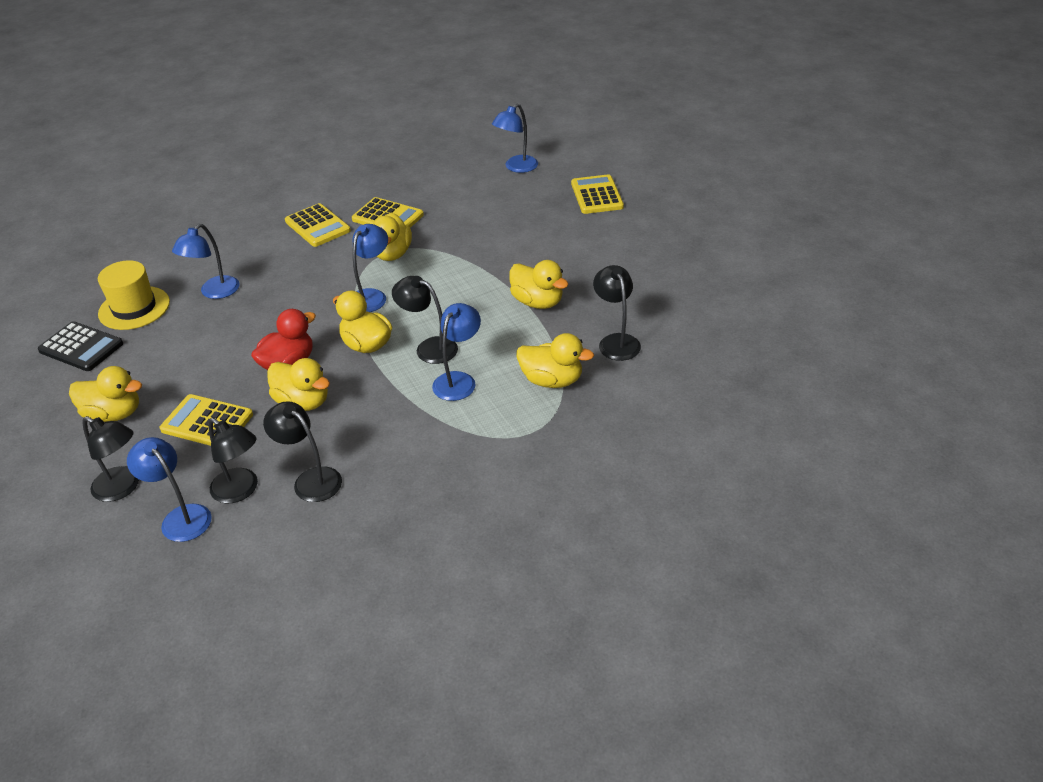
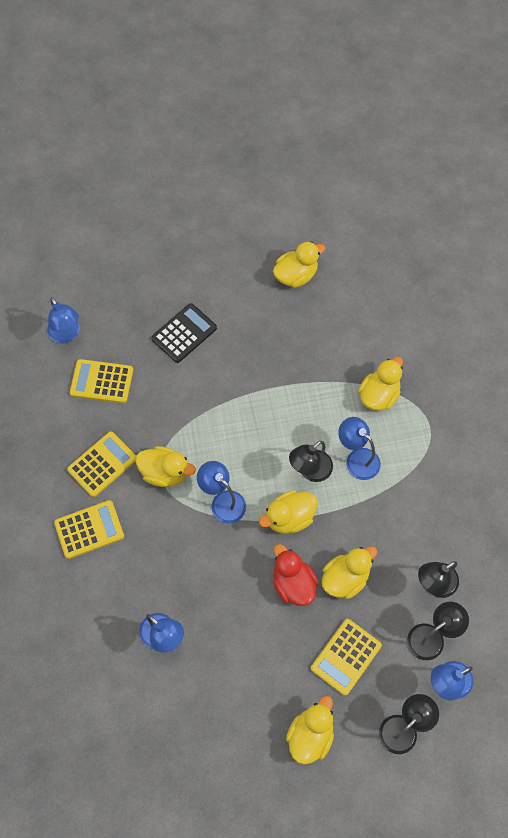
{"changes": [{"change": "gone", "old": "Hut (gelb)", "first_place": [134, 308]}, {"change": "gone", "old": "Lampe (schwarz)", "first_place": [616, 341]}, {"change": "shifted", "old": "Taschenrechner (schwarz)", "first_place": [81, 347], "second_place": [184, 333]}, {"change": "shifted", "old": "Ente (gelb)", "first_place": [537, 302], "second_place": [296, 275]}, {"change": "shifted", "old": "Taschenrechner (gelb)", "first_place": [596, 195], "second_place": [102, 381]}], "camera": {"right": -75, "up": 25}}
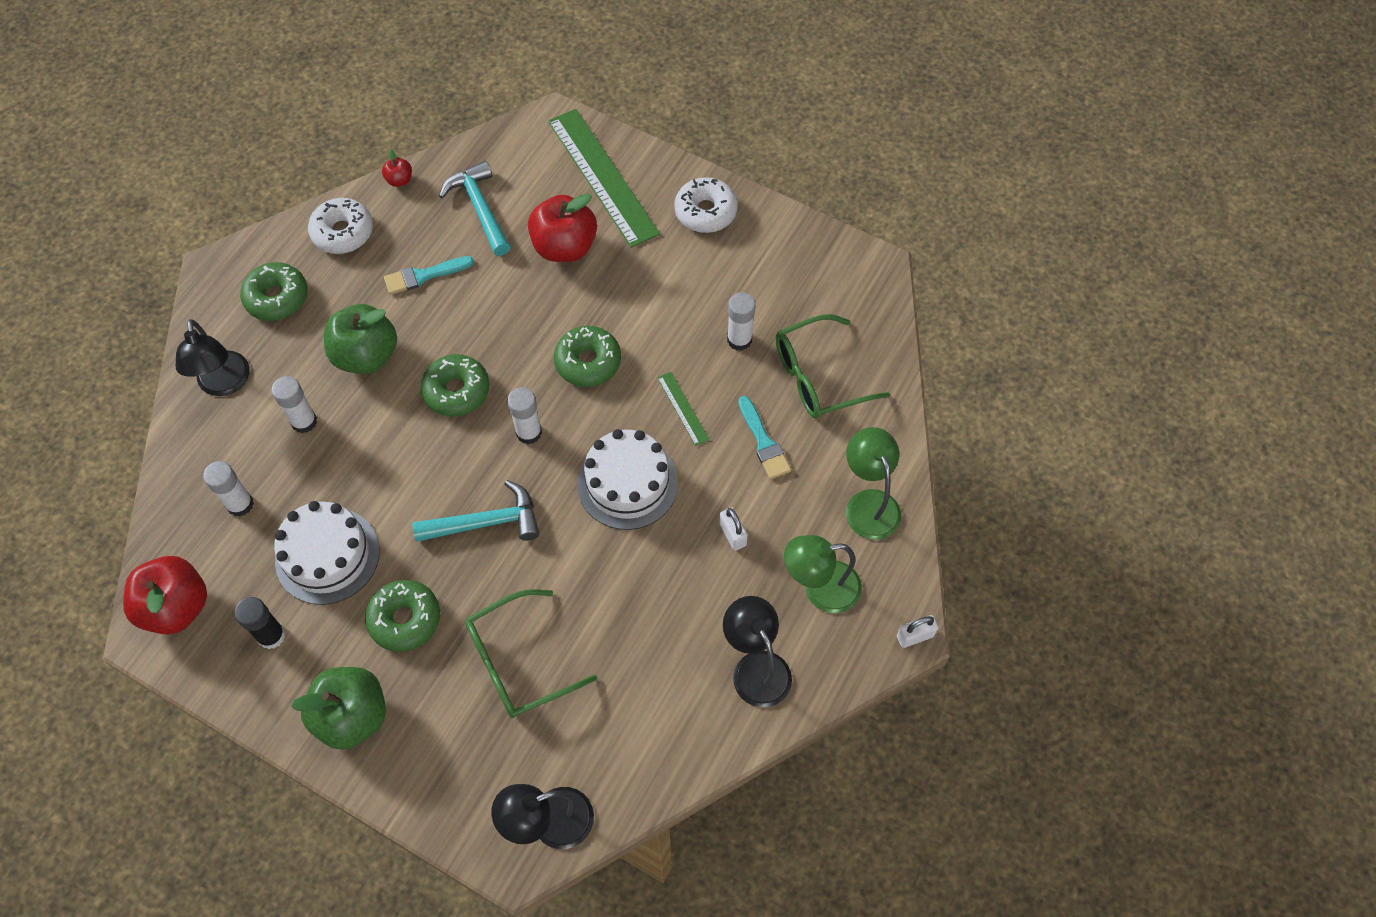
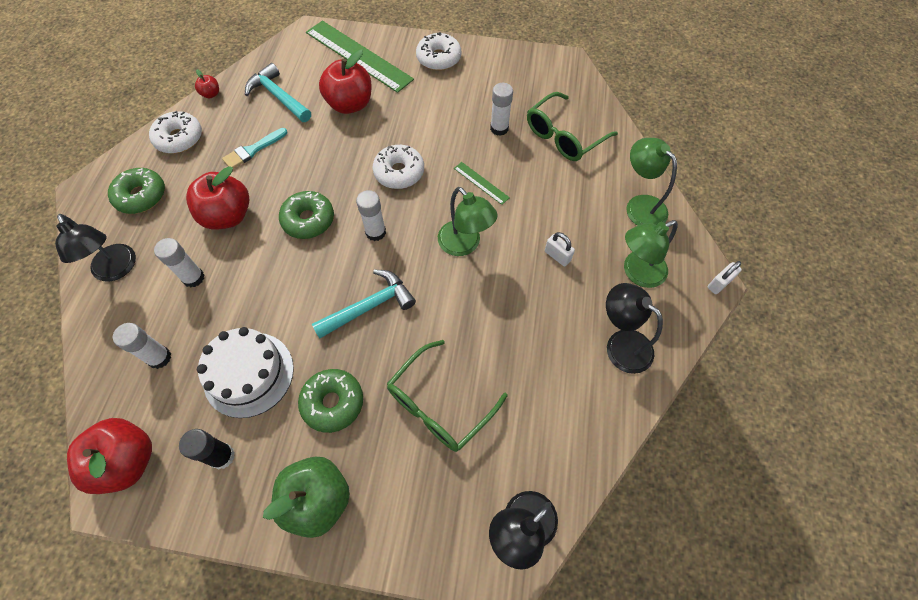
{"changes": [{"change": "gone", "old": "Pinsel (türkis)", "first_place": [763, 442]}, {"change": "swapped", "old": "Kuchen (weiß)", "new": "Lampe (grün)", "first_place": [627, 483], "second_place": [465, 245]}, {"change": "repainted", "old": "Apfel (grün)", "new": "Apfel (rot)", "first_place": [366, 355], "second_place": [228, 216]}, {"change": "repainted", "old": "Donut (grün)", "new": "Donut (weiß)", "first_place": [588, 362], "second_place": [399, 172]}], "camera": {"right": -20, "up": 0}}
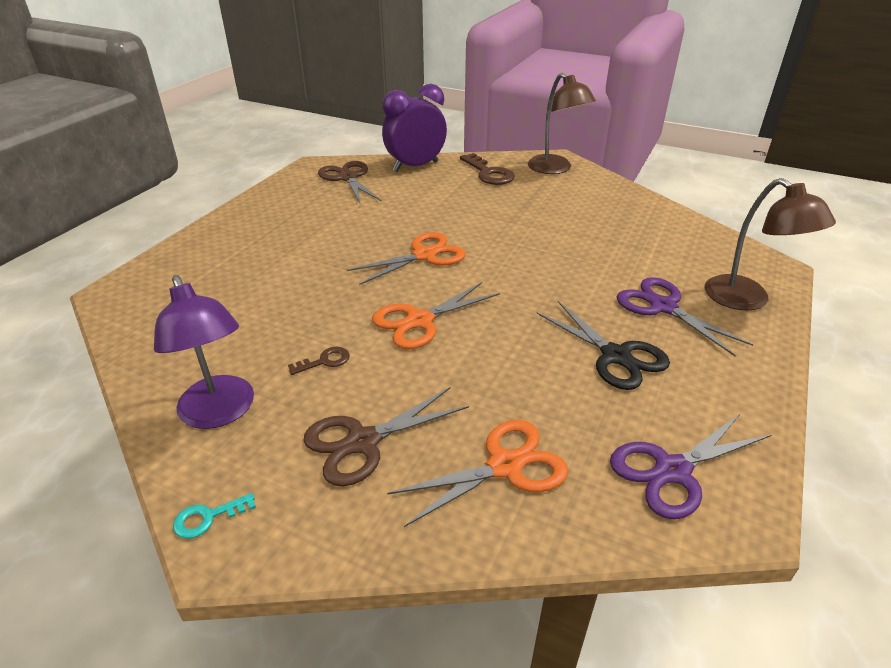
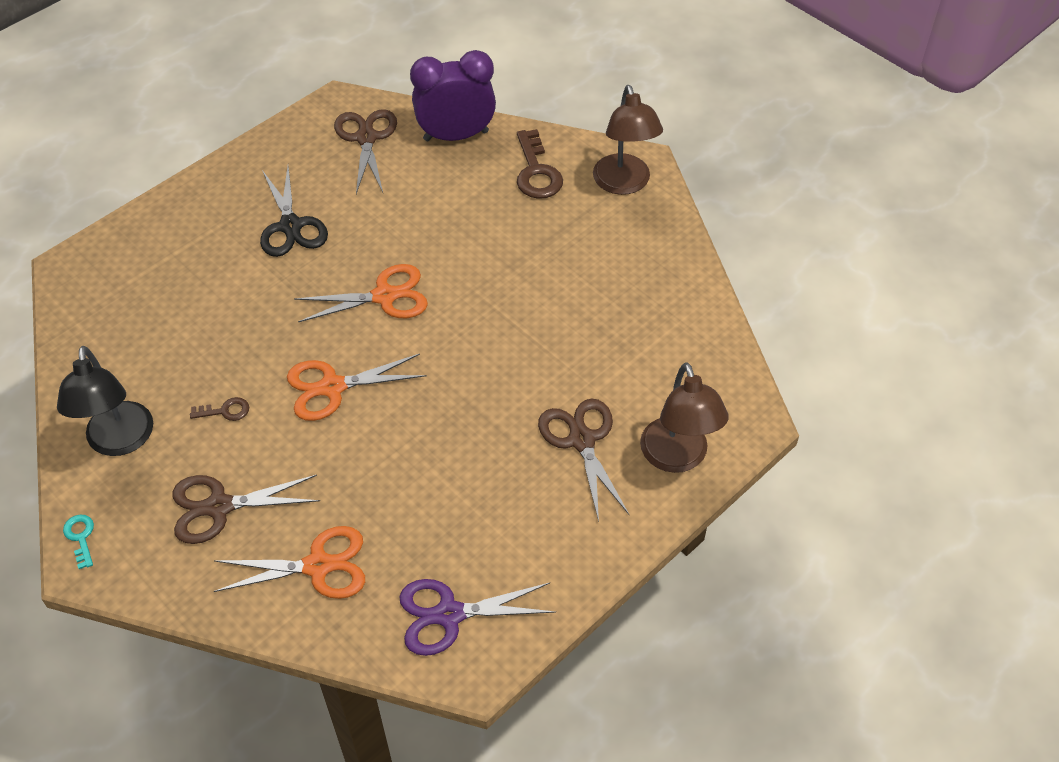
{"changes": [{"change": "shifted", "old": "Schere (schwarz)", "first_place": [616, 356], "second_place": [291, 226]}, {"change": "repainted", "old": "Lampe (lila)", "new": "Lampe (schwarz)", "first_place": [220, 413], "second_place": [120, 441]}, {"change": "repainted", "old": "Schere (lila)", "new": "Schere (braun)", "first_place": [662, 306], "second_place": [581, 440]}, {"change": "rotated", "old": "Schlüssel (türkis)", "first_place": [207, 518], "second_place": [80, 537], "degrees": 75}], "camera": {"right": 20, "up": 15}}
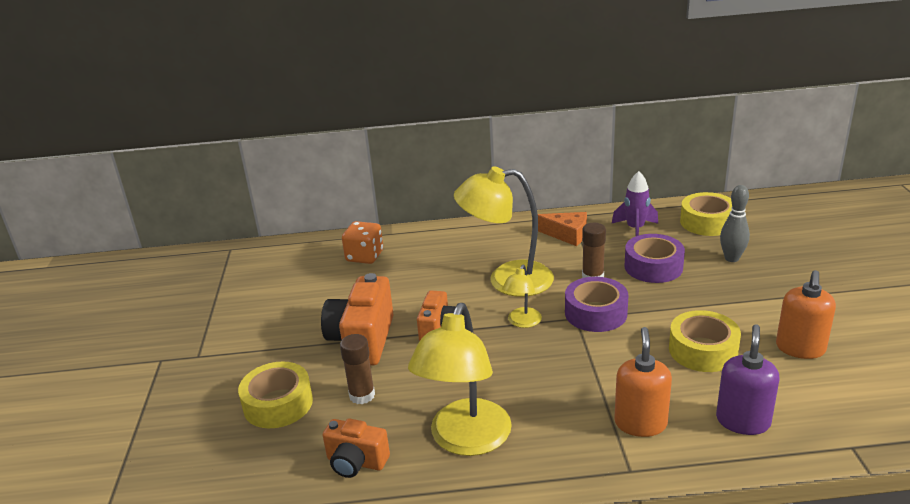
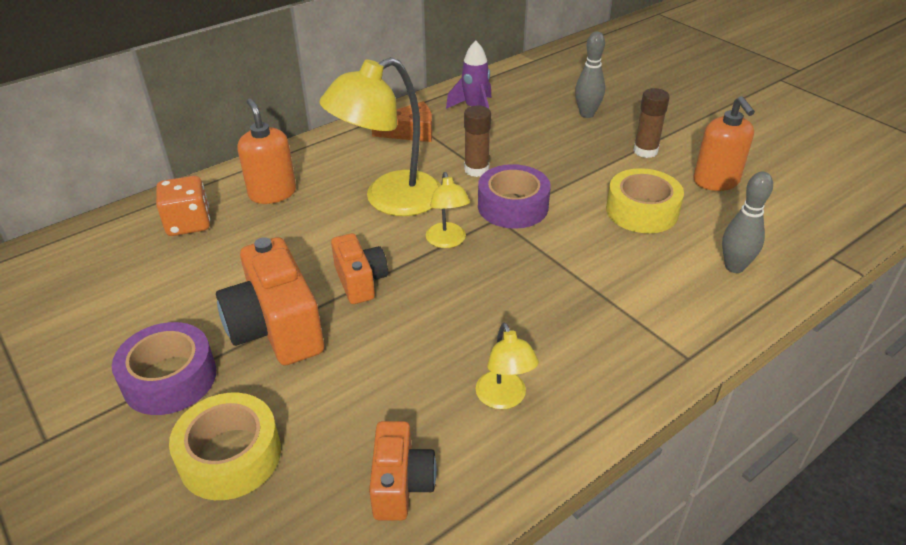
{"changes": [{"change": "gone", "old": "Klebeband (gelb)", "first_place": [707, 222]}, {"change": "shifted", "old": "Klebestift (braun)", "first_place": [362, 395], "second_place": [645, 151]}, {"change": "shifted", "old": "Seifenspender (orange)", "first_place": [640, 423], "second_place": [272, 193]}, {"change": "shifted", "old": "Klebeband (lila)", "first_place": [653, 267], "second_place": [170, 378]}, {"change": "swapped", "old": "Seifenspender (lila)", "new": "Bowlingkegel (grau)", "first_place": [743, 421], "second_place": [734, 267]}, {"change": "rotated", "old": "Kamera (orange)", "first_place": [356, 462], "second_place": [401, 484], "degrees": -75}, {"change": "scaled", "old": "Lampe (gelb)", "first_place": [465, 440], "second_place": [504, 398], "factor": 0.49}], "camera": {"right": -35, "up": 10}}
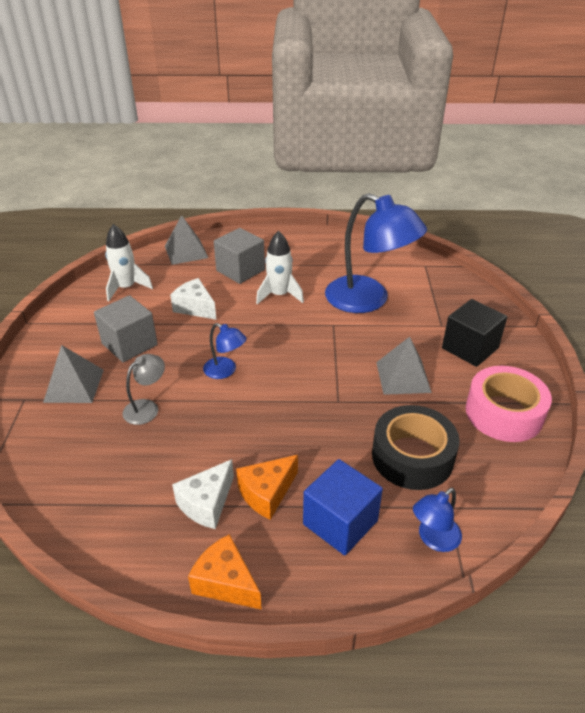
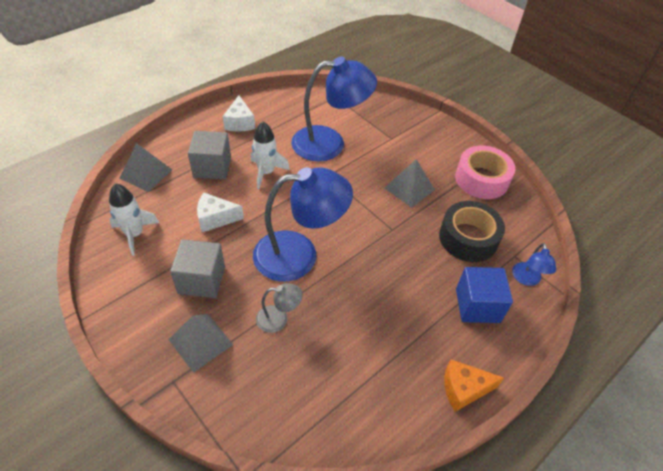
{"changes": [{"change": "gone", "old": "Käse (orange)", "first_place": [267, 493]}, {"change": "gone", "old": "Kubus (schwarz)", "first_place": [470, 348]}, {"change": "shifted", "old": "Käse (weiß)", "first_place": [207, 503], "second_place": [240, 122]}, {"change": "rotated", "old": "Lampe (grau)", "first_place": [147, 407], "second_place": [279, 319], "degrees": 90}, {"change": "scaled", "old": "Lampe (blau)", "first_place": [225, 371], "second_place": [299, 254], "factor": 2.2}], "camera": {"right": -45, "up": 10}}
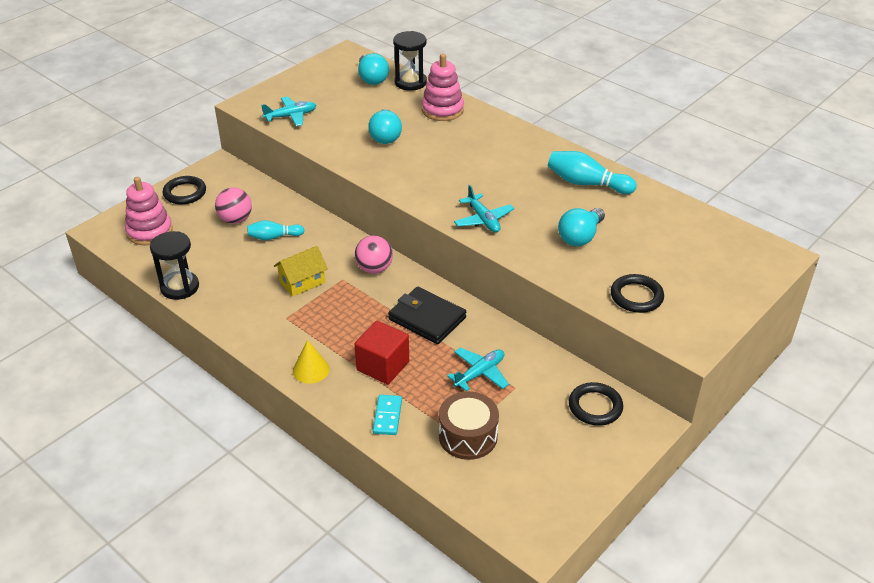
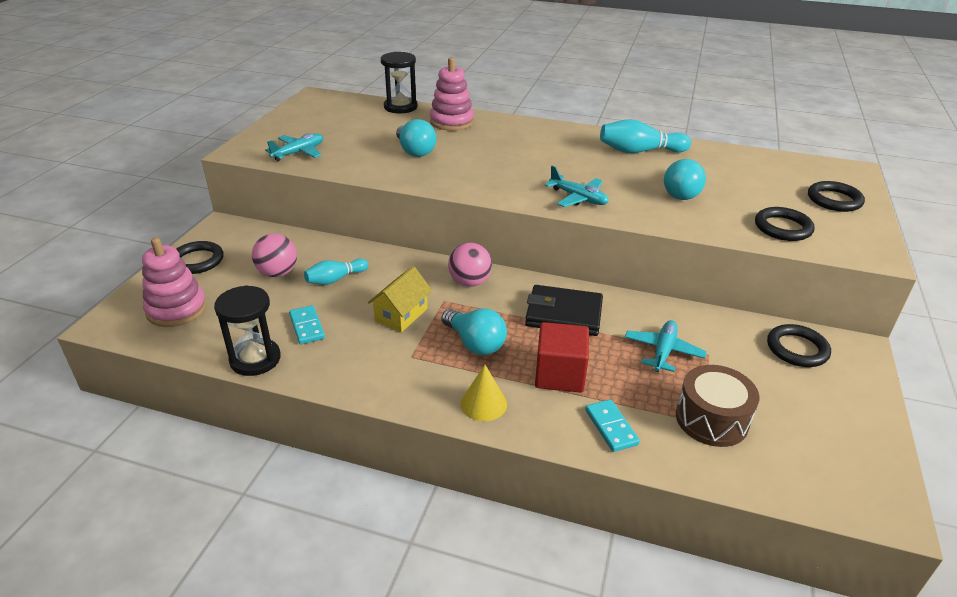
{"changes": [{"change": "new", "new": "Dominostein (türkis)", "second_place": [307, 326]}, {"change": "new", "new": "Ring (schwarz)", "second_place": [834, 200]}, {"change": "shifted", "old": "Glühbirne (türkis)", "first_place": [372, 79], "second_place": [475, 343]}], "camera": {"right": -25, "up": -5}}
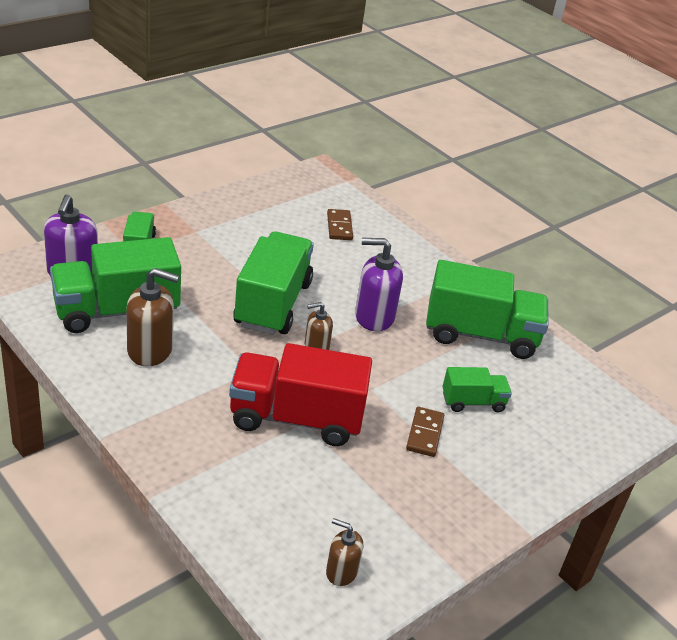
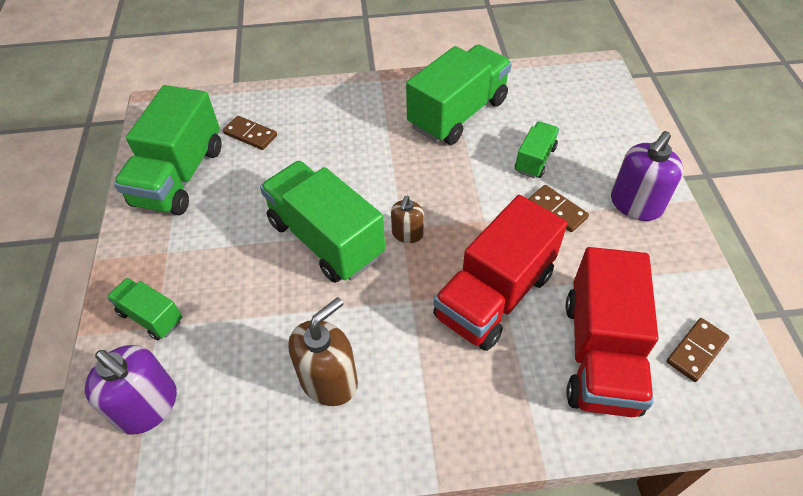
{"changes": [{"change": "new", "new": "Lastwagen (rot)", "second_place": [600, 354]}, {"change": "shifted", "old": "Lastwagen (grün)", "first_place": [116, 311], "second_place": [179, 176]}, {"change": "shifted", "old": "Seifenspender (lila)", "first_place": [374, 317], "second_place": [635, 204]}, {"change": "swapped", "old": "Seifenspender (braun)", "new": "Dominostein (braun)", "first_place": [341, 571], "second_place": [696, 351]}], "camera": {"right": -50, "up": 15}}
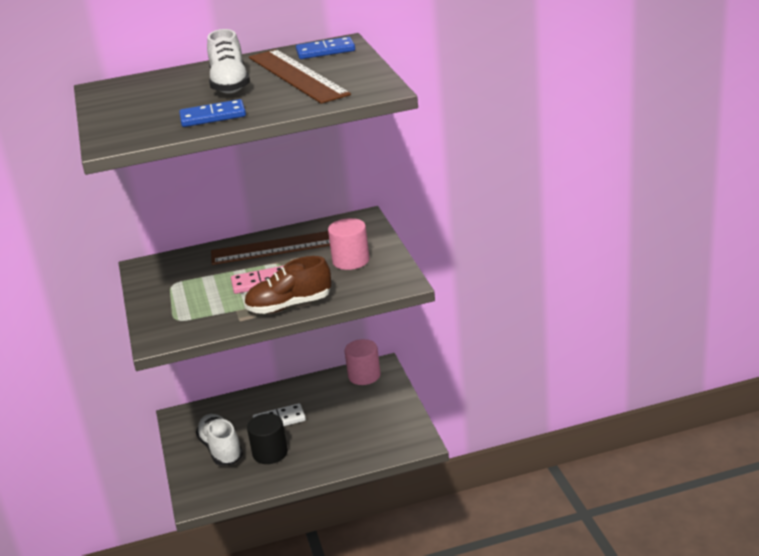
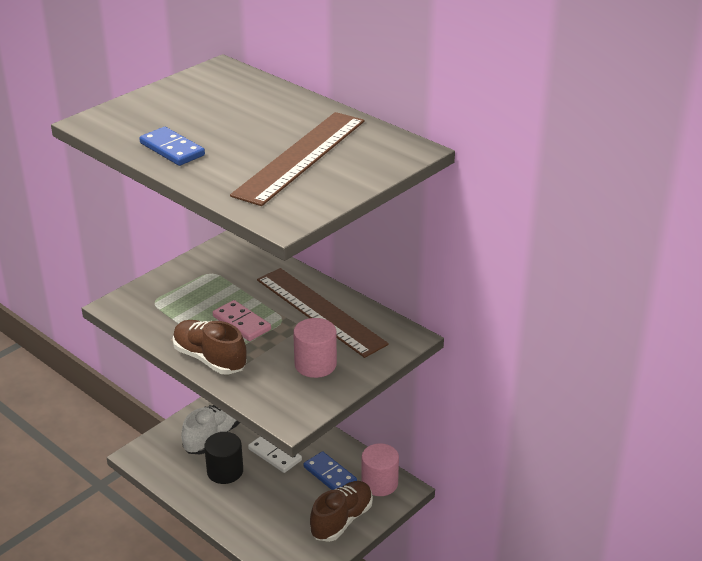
{"changes": [{"change": "gone", "old": "Schuh (weiß)", "first_place": [230, 85]}, {"change": "new", "new": "Schuh (braun)", "second_place": [341, 520]}, {"change": "shifted", "old": "Dominostein (blau)", "first_place": [325, 51], "second_place": [330, 475]}], "camera": {"right": 55, "up": 5}}
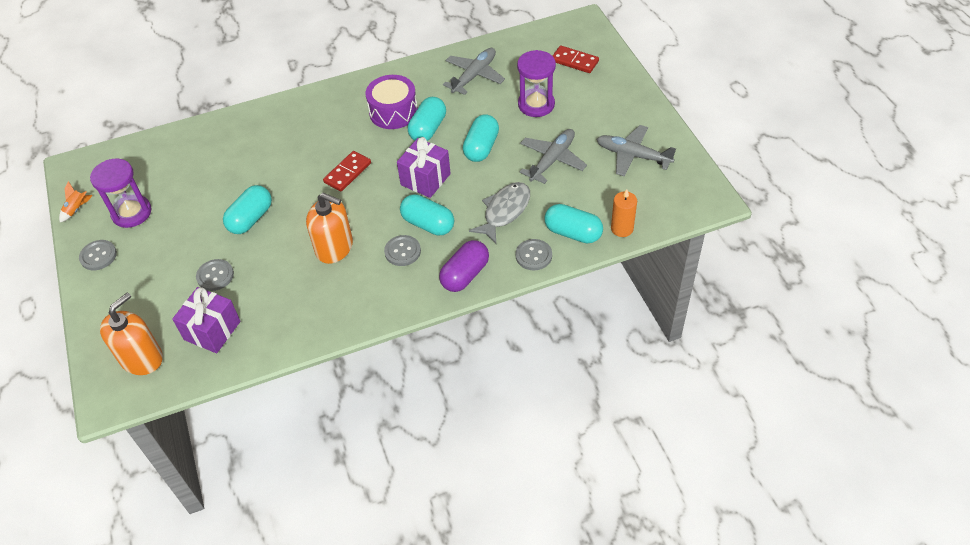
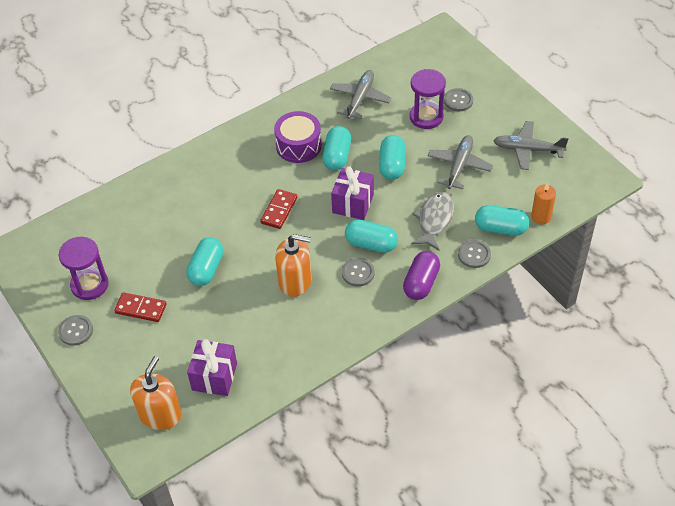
{"changes": [{"change": "gone", "old": "Rakete (orange)", "first_place": [77, 209]}, {"change": "shifted", "old": "Knopf (grau)", "first_place": [215, 276], "second_place": [458, 100]}, {"change": "shifted", "old": "Dominostein (rot)", "first_place": [574, 61], "second_place": [141, 308]}], "camera": {"right": -15, "up": 0}}
